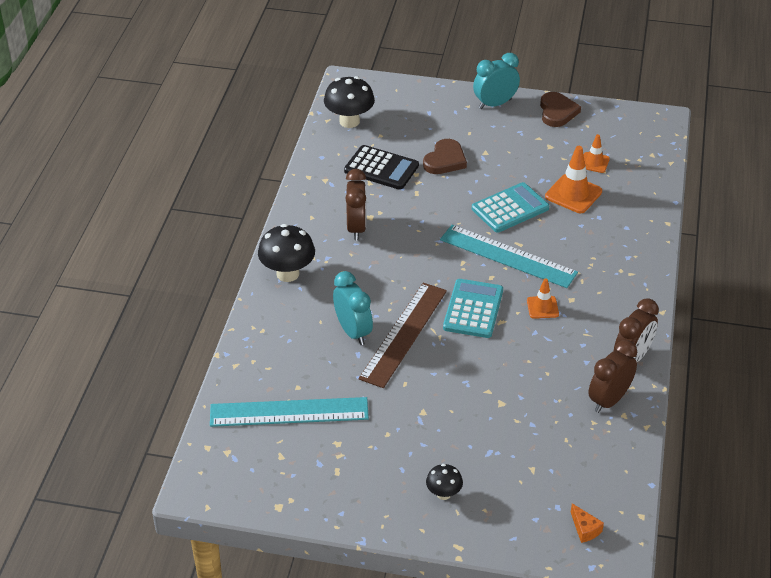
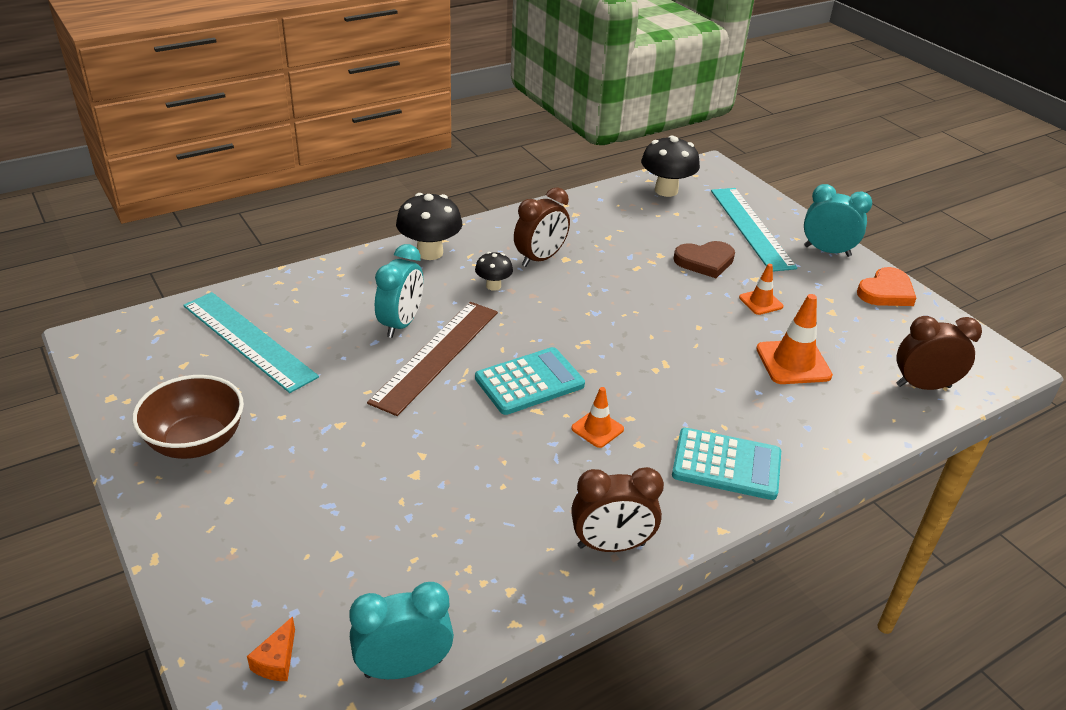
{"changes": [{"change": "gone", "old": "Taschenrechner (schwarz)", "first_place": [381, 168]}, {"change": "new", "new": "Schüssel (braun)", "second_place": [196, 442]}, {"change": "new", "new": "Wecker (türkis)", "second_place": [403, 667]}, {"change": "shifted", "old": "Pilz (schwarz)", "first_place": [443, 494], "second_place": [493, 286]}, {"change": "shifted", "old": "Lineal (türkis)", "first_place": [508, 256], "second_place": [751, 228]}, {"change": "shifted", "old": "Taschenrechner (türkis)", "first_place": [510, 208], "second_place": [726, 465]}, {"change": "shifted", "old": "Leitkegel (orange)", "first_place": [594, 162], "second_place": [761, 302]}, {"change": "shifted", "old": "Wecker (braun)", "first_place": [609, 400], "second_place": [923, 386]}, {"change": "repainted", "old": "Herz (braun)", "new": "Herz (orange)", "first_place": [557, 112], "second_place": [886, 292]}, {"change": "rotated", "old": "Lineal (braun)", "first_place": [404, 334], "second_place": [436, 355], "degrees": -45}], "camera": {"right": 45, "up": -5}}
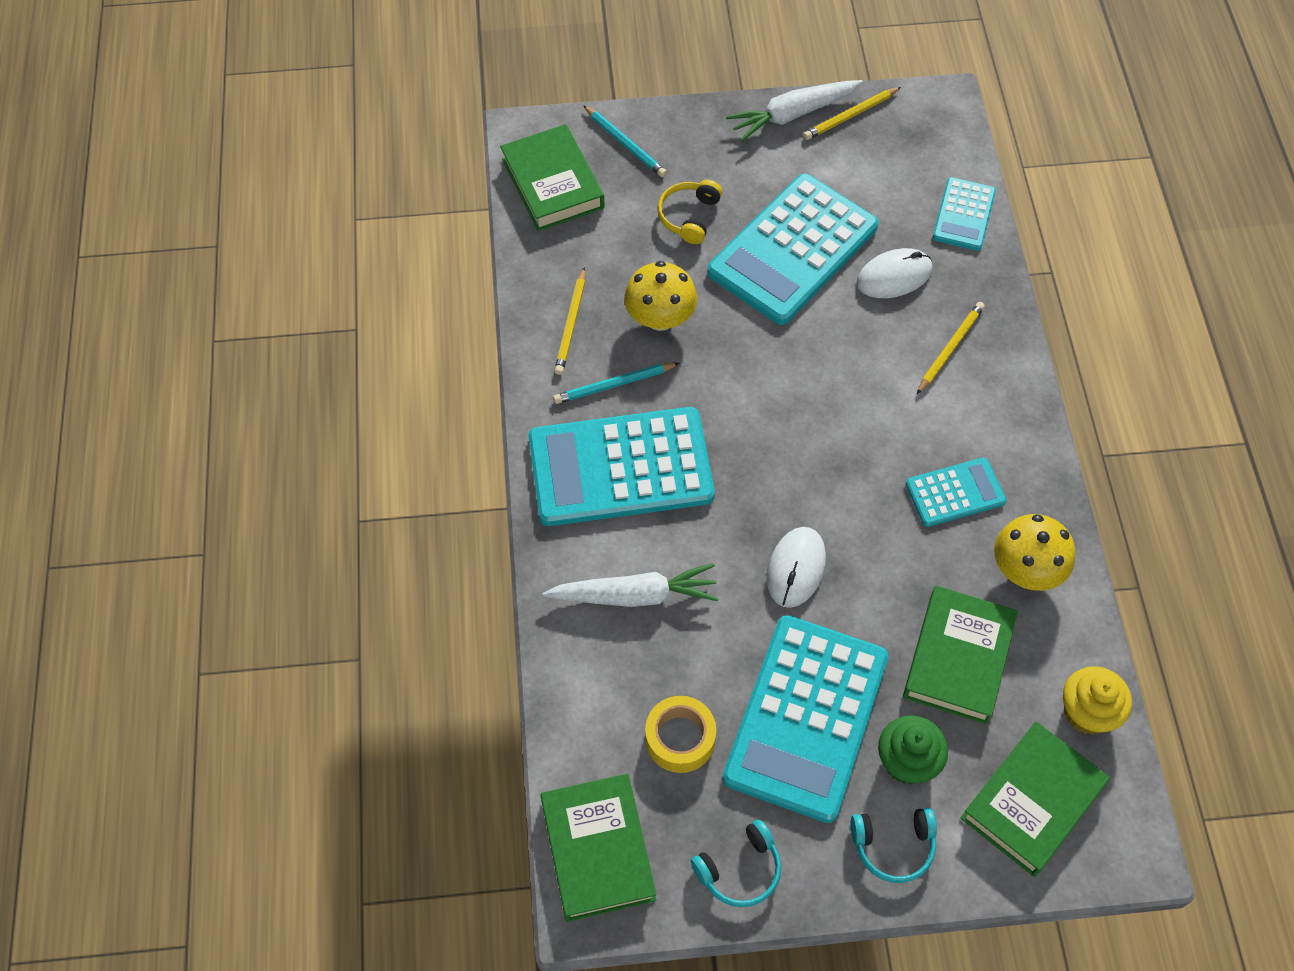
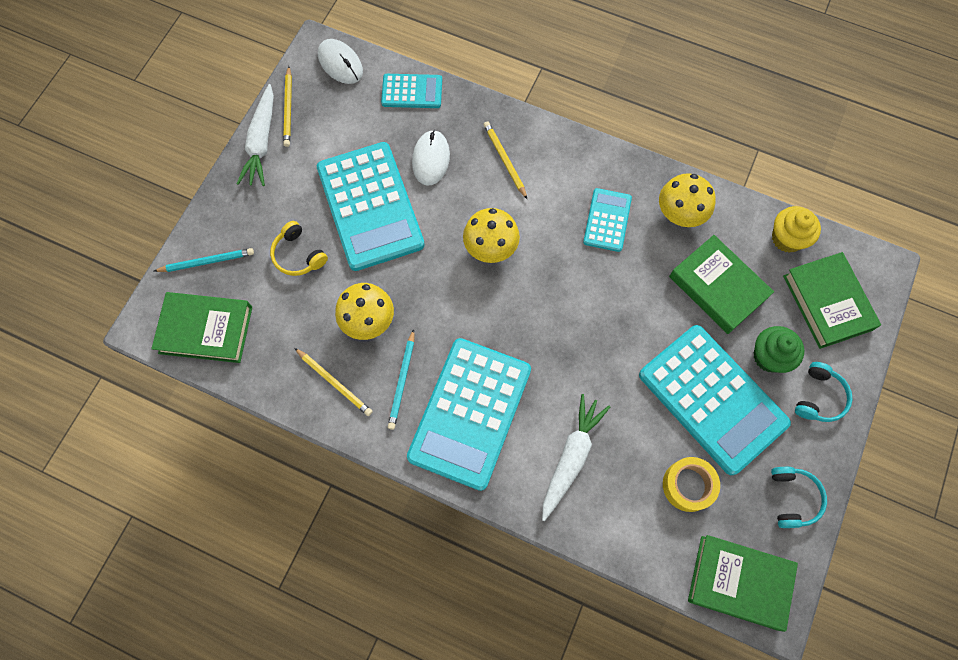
{"changes": [{"change": "new", "new": "Pilz (gelb)", "second_place": [490, 247]}, {"change": "shifted", "old": "Computermaus (weiß)", "first_place": [796, 568], "second_place": [340, 63]}, {"change": "rotated", "old": "Taschenrechner (türkis)", "first_place": [963, 215], "second_place": [412, 92], "degrees": -45}], "camera": {"right": -60, "up": 10}}
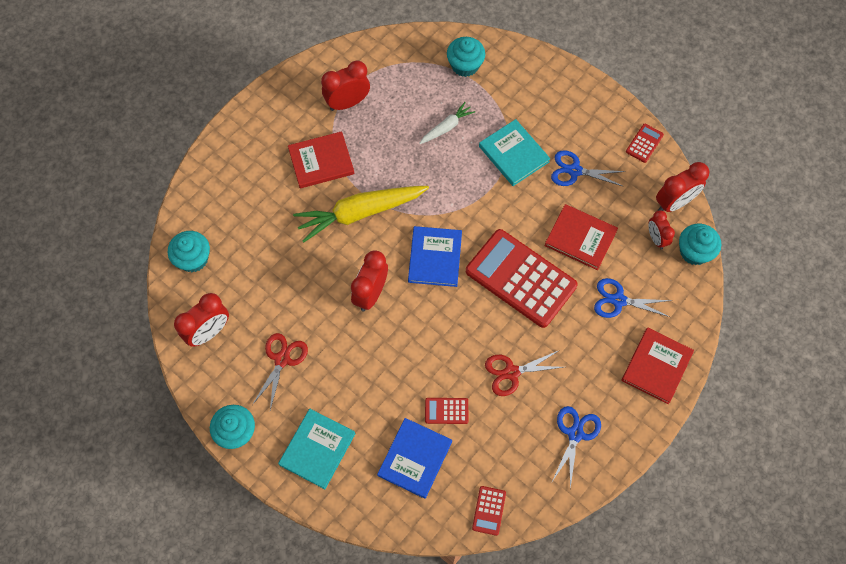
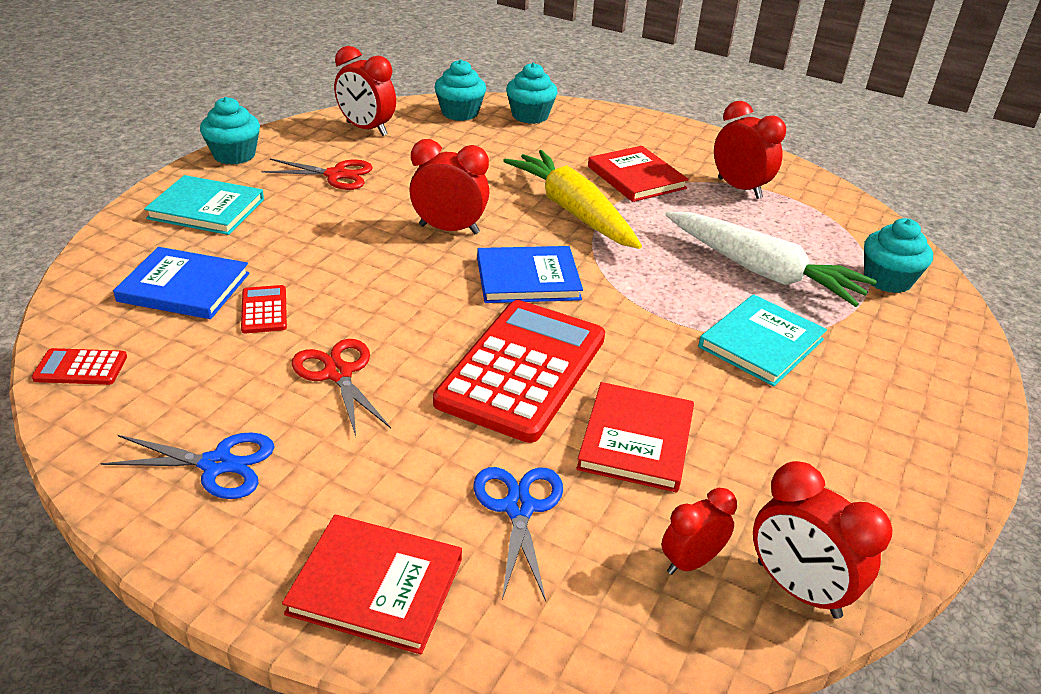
{"changes": [{"change": "gone", "old": "Schere (blau)", "first_place": [574, 170]}, {"change": "gone", "old": "Taschenrechner (rot)", "first_place": [644, 143]}, {"change": "shifted", "old": "Muffin (türkis)", "first_place": [694, 252], "second_place": [530, 116]}, {"change": "scaled", "old": "Karotte (weiß)", "first_place": [446, 127], "second_place": [762, 271], "factor": 1.99}], "camera": {"right": 75, "up": -30}}
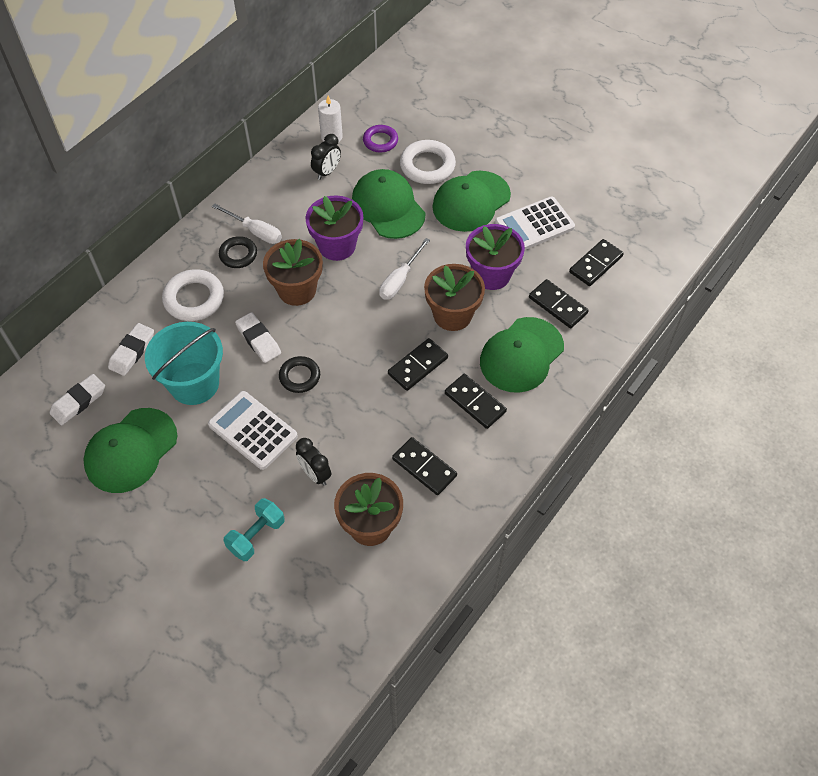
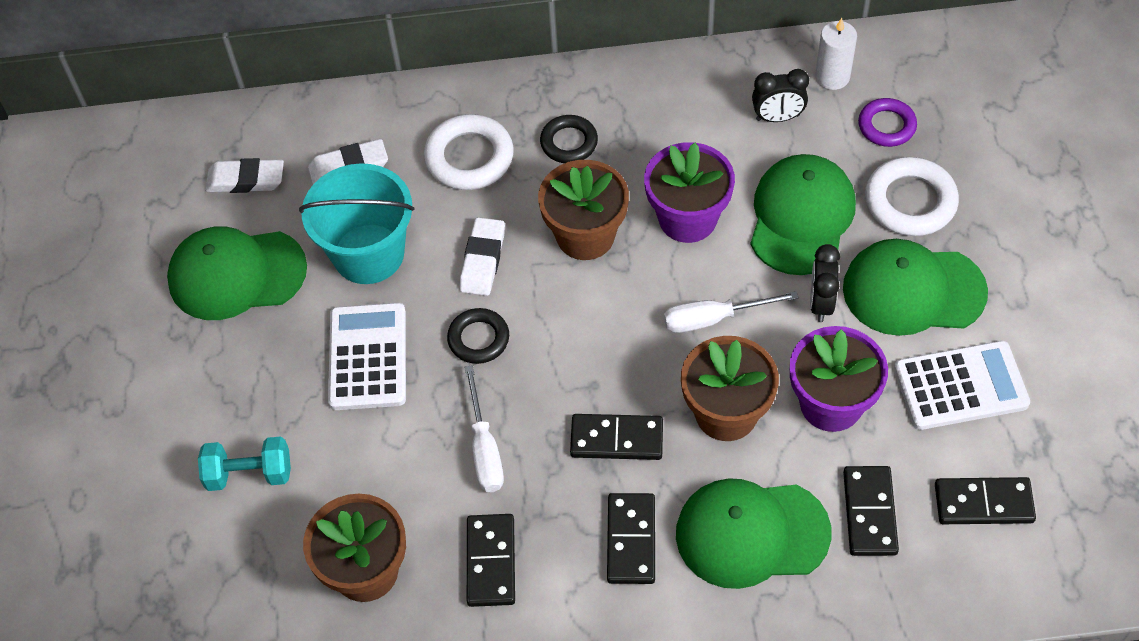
{"changes": [{"change": "shifted", "old": "Schraubenzieher (weiß)", "first_place": [255, 231], "second_place": [484, 449]}, {"change": "shifted", "old": "Wecker (schwarz)", "first_place": [315, 474], "second_place": [821, 303]}, {"change": "rotated", "old": "Taschenrechner (weiß)", "first_place": [534, 225], "second_place": [960, 386], "degrees": 150}], "camera": {"right": 50, "up": 0}}
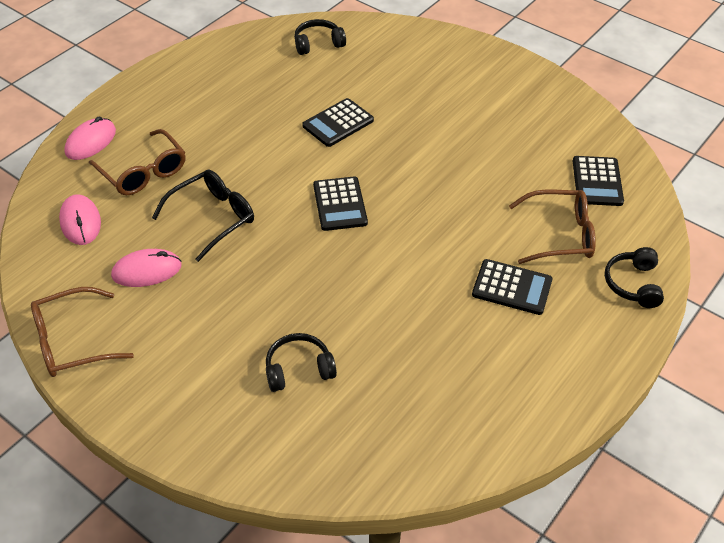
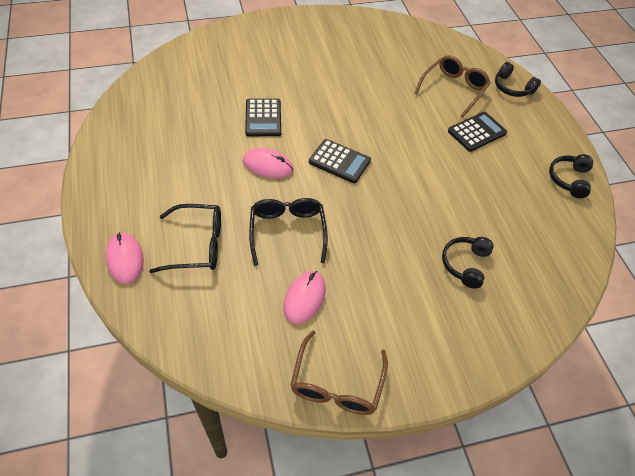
{"changes": [{"change": "gone", "old": "Taschenrechner (schwarz)", "first_place": [597, 181]}, {"change": "shifted", "old": "Computermaus (rosa)", "first_place": [80, 222], "second_place": [268, 165]}, {"change": "shifted", "old": "Kopfhörer (schwarz)", "first_place": [318, 44], "second_place": [569, 179]}, {"change": "repainted", "old": "Brille (braun)", "new": "Brille (schwarz)", "first_place": [143, 172], "second_place": [197, 245]}], "camera": {"right": -55, "up": 5}}
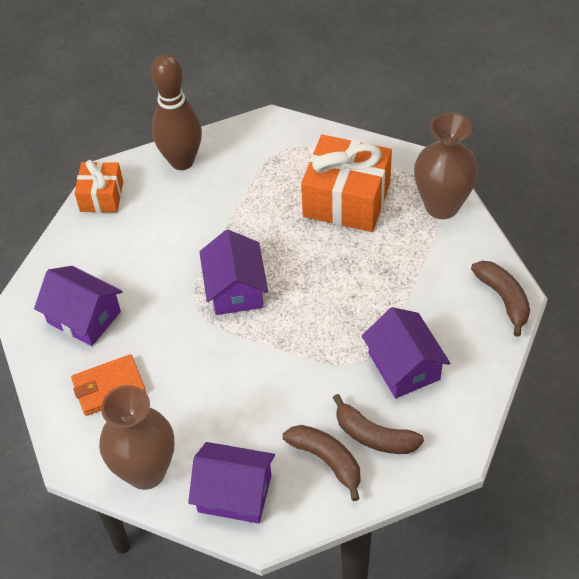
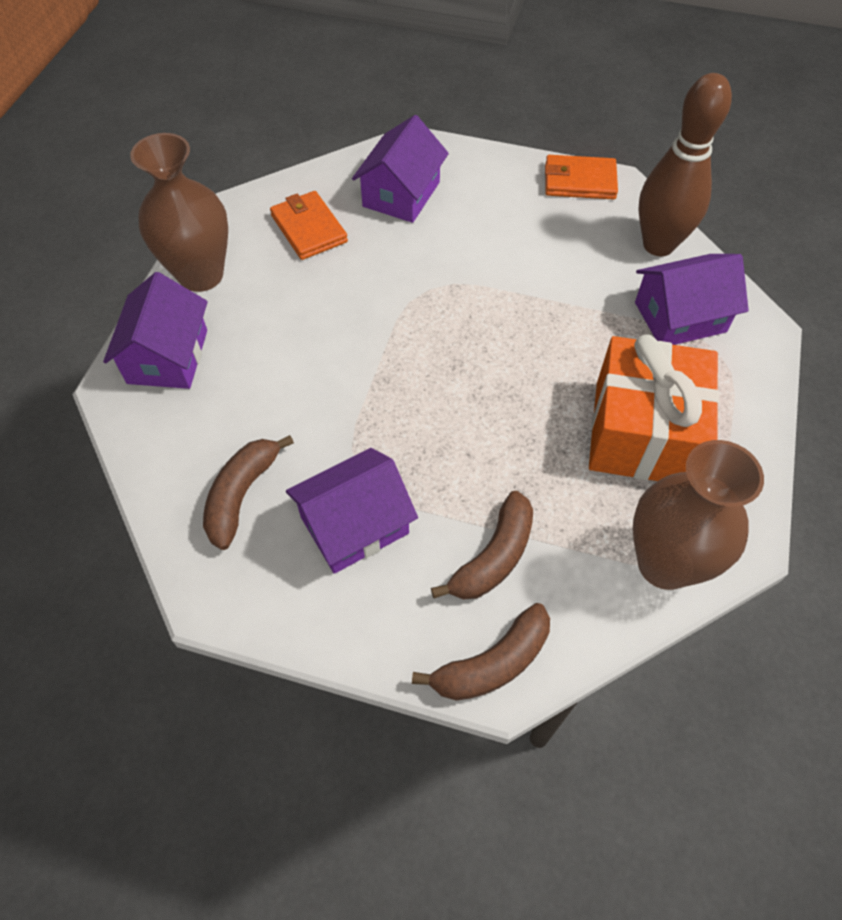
{"changes": [{"change": "shifted", "old": "Haus (lila)", "first_place": [235, 289], "second_place": [680, 317]}, {"change": "shifted", "old": "Banane (braun)", "first_place": [327, 461], "second_place": [493, 557]}, {"change": "swapped", "old": "Geschenk (orange)", "new": "Geldbörse (orange)", "first_place": [101, 196], "second_place": [579, 181]}], "camera": {"right": 80, "up": 5}}
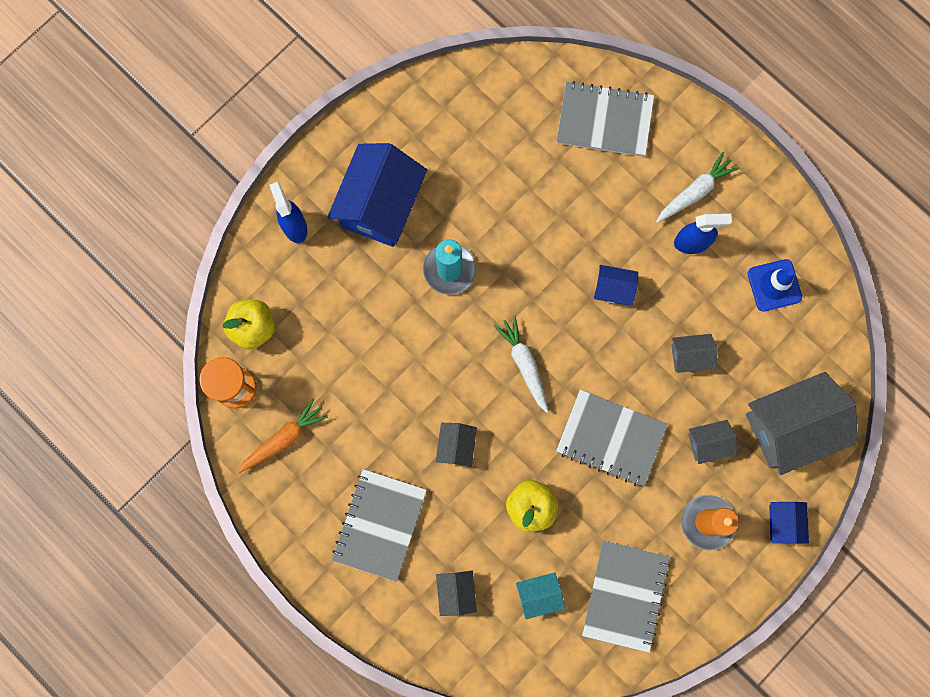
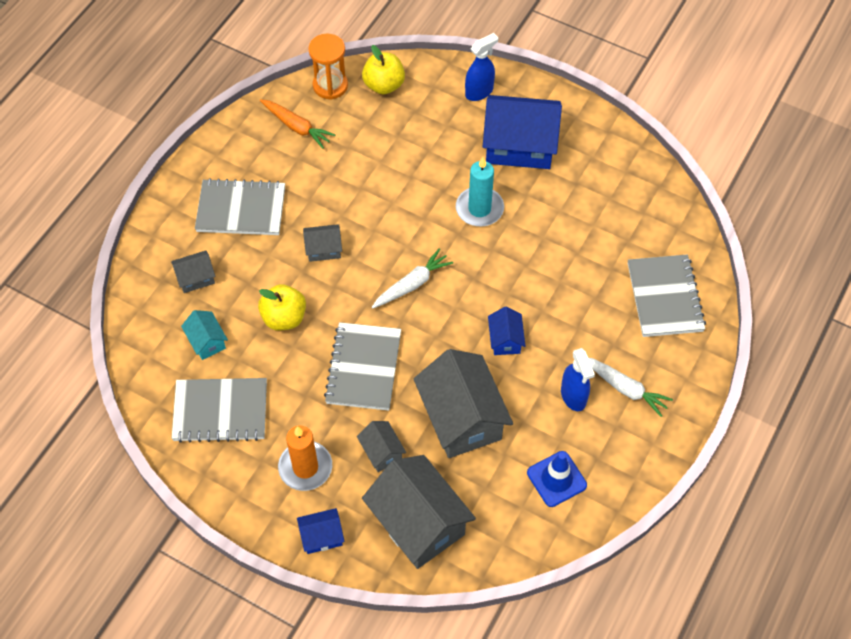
{"changes": [{"change": "scaled", "old": "Haus (grau)", "first_place": [690, 356], "second_place": [462, 418], "factor": 2.1}], "camera": {"right": 75, "up": -20}}
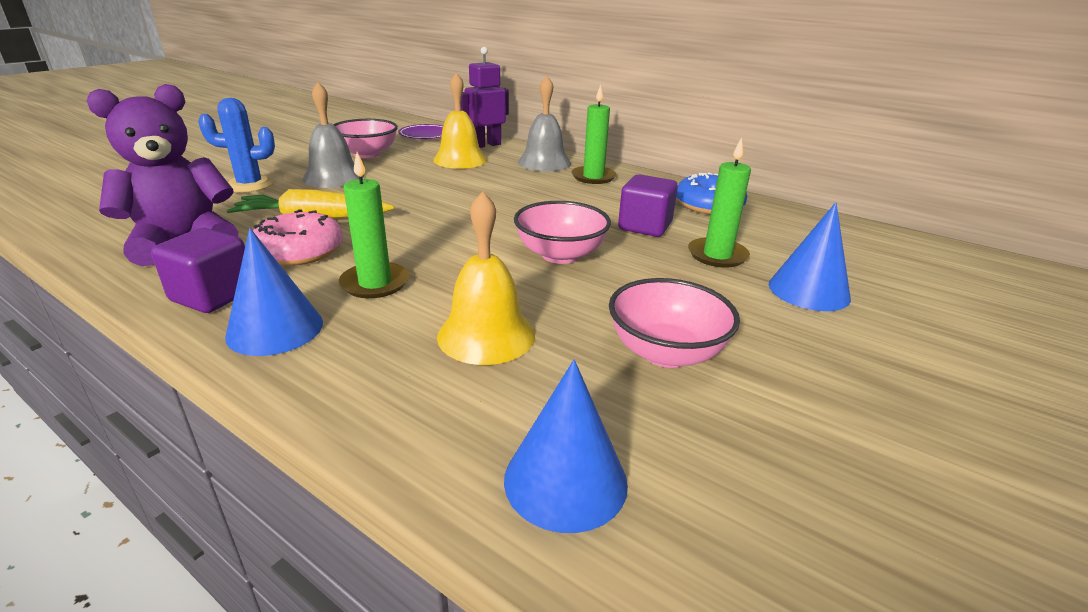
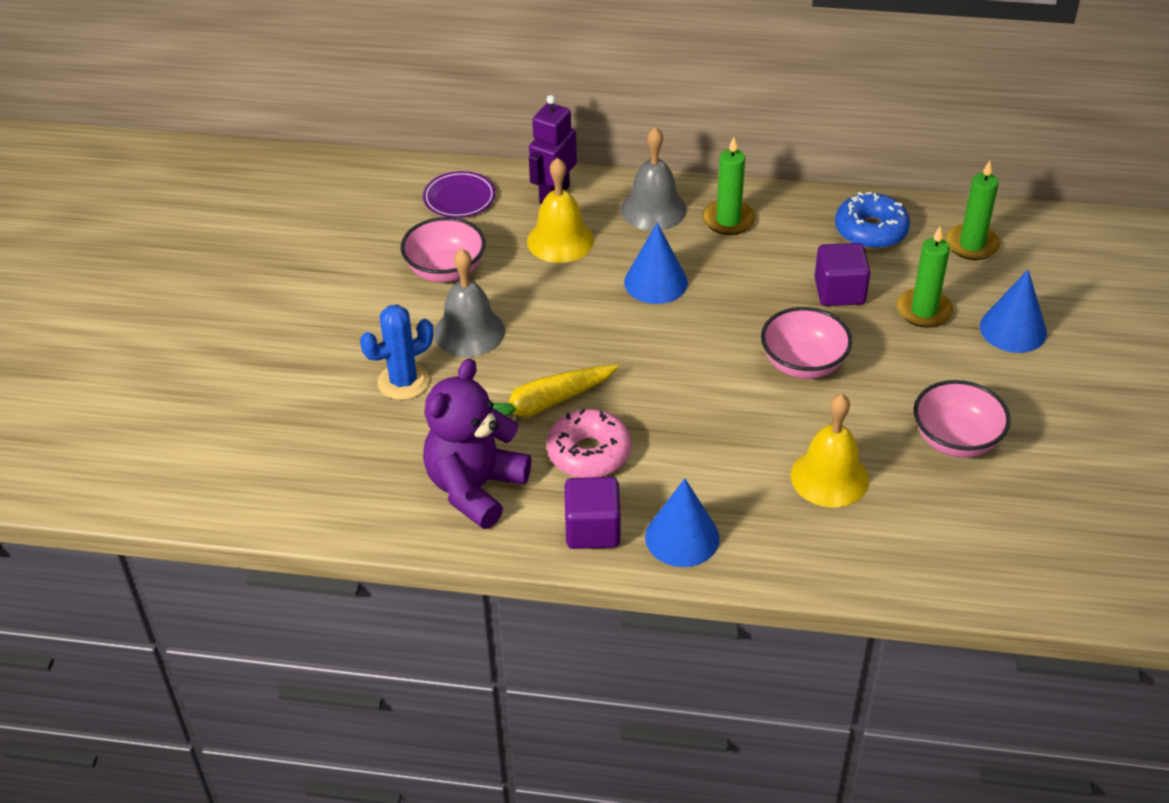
{"changes": [{"change": "shifted", "old": "Kerze (grün)", "first_place": [375, 283], "second_place": [972, 244]}, {"change": "shifted", "old": "Kegel (blau)", "first_place": [565, 480], "second_place": [655, 282]}], "camera": {"right": -25, "up": 15}}
